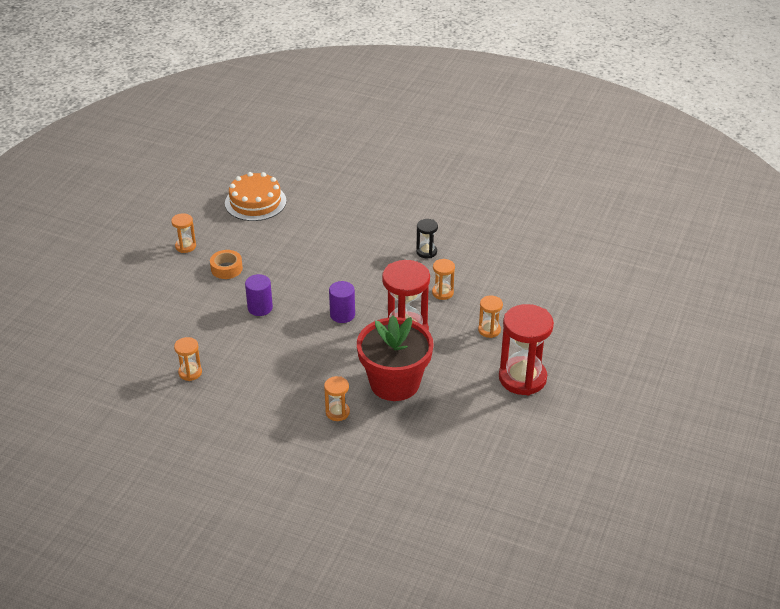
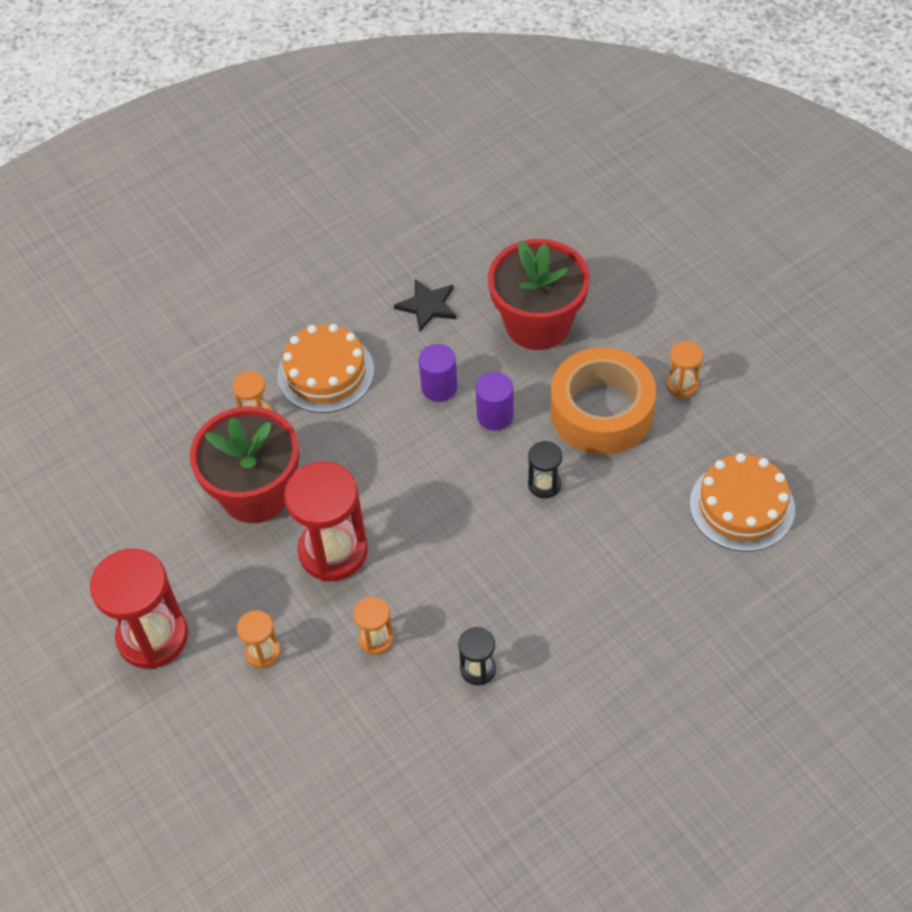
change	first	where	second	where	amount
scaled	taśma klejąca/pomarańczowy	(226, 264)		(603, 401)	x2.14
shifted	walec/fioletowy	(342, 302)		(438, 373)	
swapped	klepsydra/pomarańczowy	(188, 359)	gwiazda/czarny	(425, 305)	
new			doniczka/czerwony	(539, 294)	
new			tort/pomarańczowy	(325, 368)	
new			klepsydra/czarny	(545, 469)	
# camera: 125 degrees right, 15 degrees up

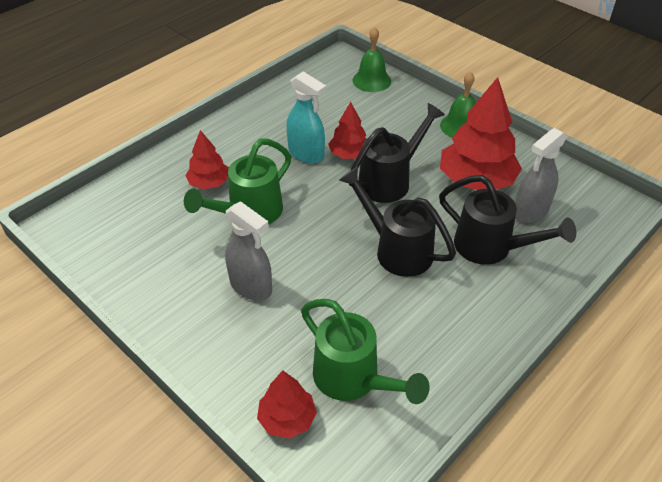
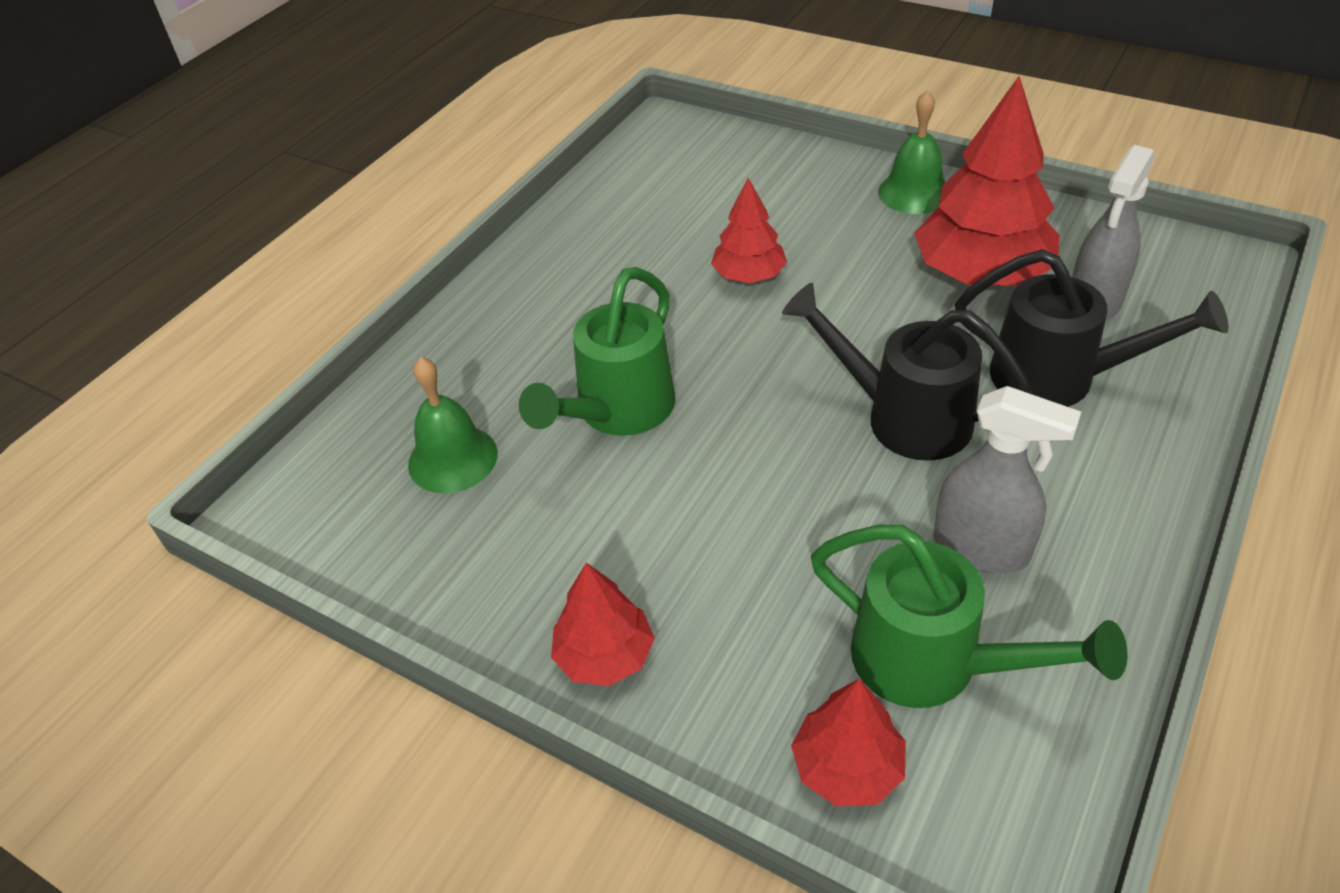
change	first	where	second	where	amount
shifted	dzwonek/zielony	(372, 59)		(453, 425)	
gone	spryskiwacz/turkusowy	(306, 117)			
gone	konewka/czarny	(397, 153)			
shifted	drzewko/czerwony	(207, 159)		(603, 624)	
shifted	spryskiwacz/szary	(248, 251)		(1007, 479)	
# camera: 10 degrees left, 0 degrees up

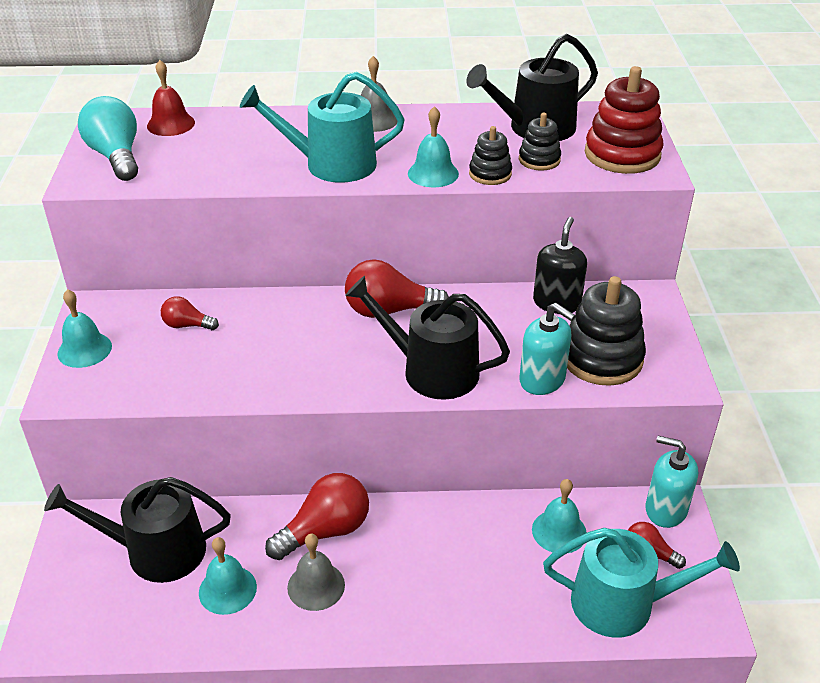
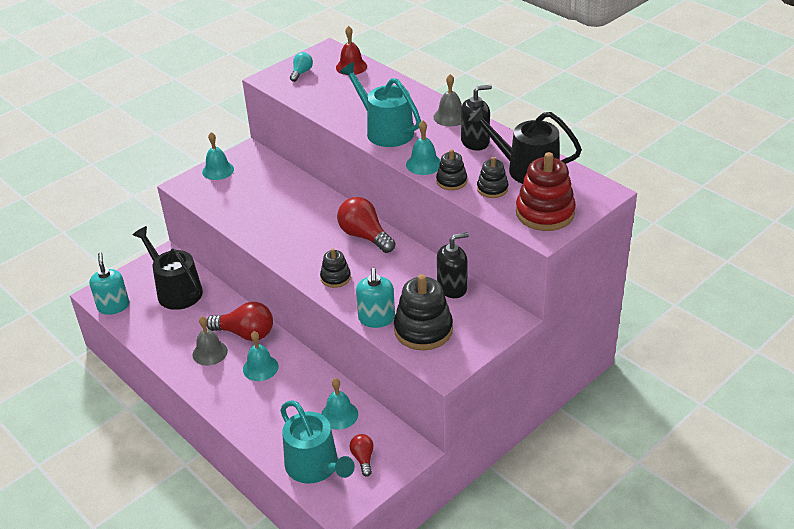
change	first	where	second	where	amount
scaled	żarówka/turkusowy	(108, 138)		(301, 67)	x0.55
swapped	konewka/czarny	(427, 338)	zabawka nakładanka/czarny	(335, 268)	
gone	żarówka/czerwony	(190, 313)			
shifted	dozownik mydła/turkusowy	(672, 482)		(109, 283)	
shifted	dzwonek/turkusowy	(228, 576)		(261, 356)	
new			dozownik mydła/czarny	(476, 118)	
# camera: 50 degrees right, 0 degrees up

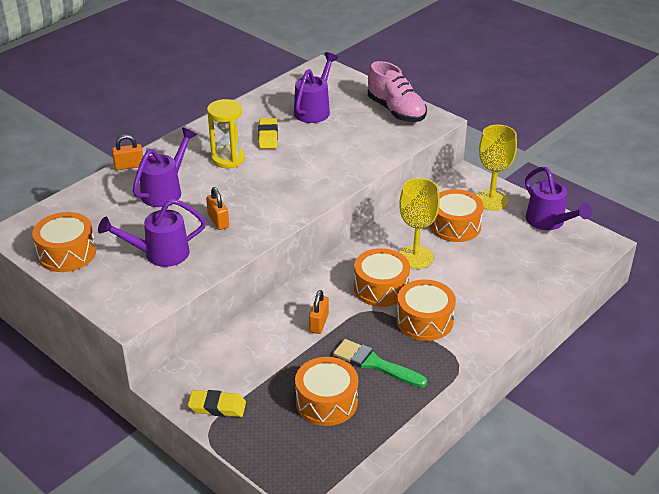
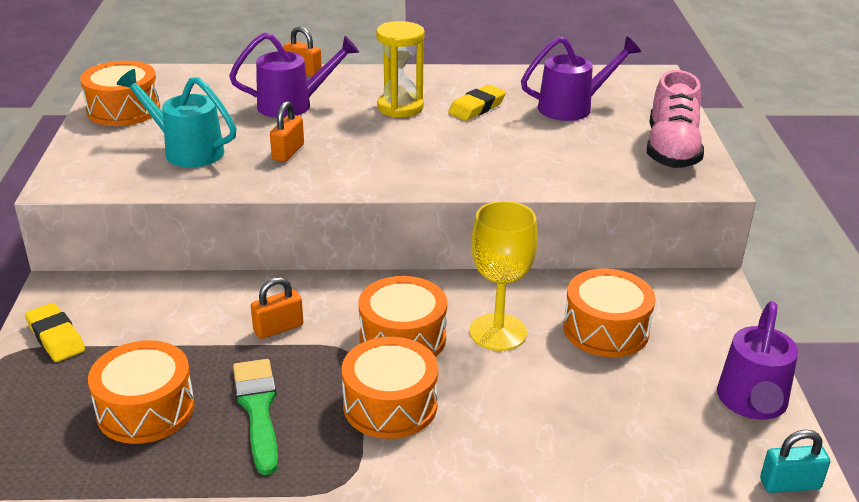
change	first	where	second	where	amount
gone	kielich/żółty	(496, 167)			
repainted	konewka/fioletowy	(152, 233)	konewka/turkusowy	(177, 118)	
new			kłódka/turkusowy	(795, 461)	
# camera: 45 degrees right, 5 degrees down

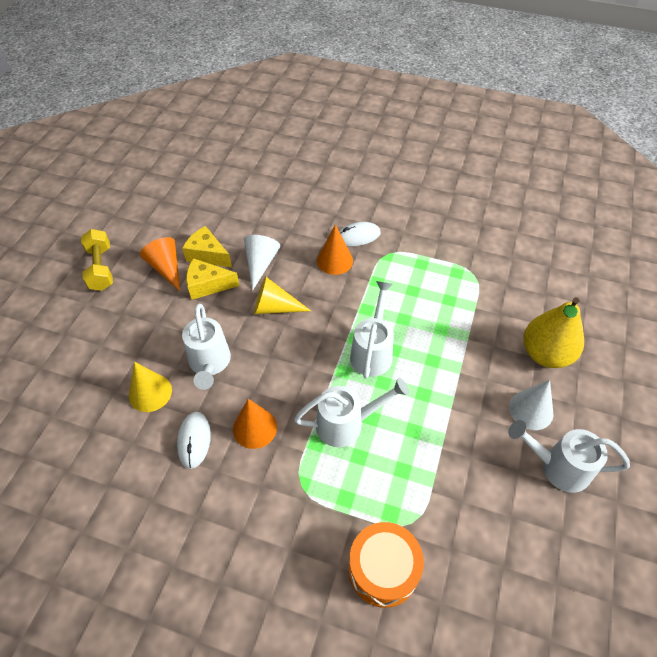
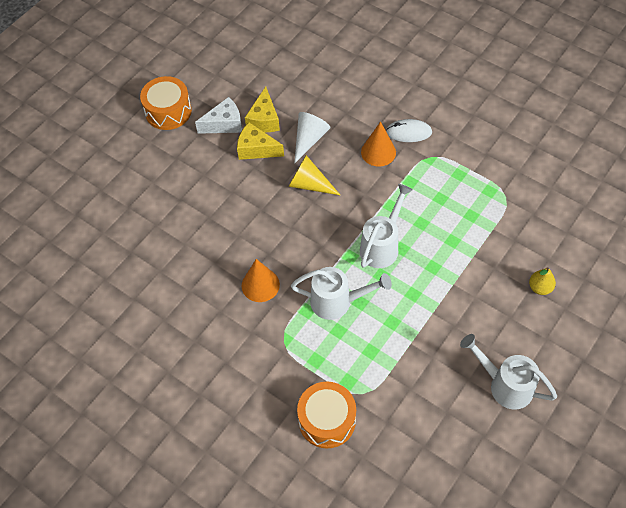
change	first	where	second	where	amount
rotated	ser/żółty	(207, 246)		(262, 109)	135 degrees counterclockwise
swapped	hantel/żółty	(97, 260)	bęben/pomarańczowy	(166, 103)	
swapped	stożek/pomarańczowy	(160, 264)	ser/biały	(218, 115)	
scaled	gruszka/żółty	(554, 332)		(542, 281)	x0.48
gone	konewka/biały	(206, 346)			
gone	stożek/żółty	(150, 387)			
gone	stożek/biały	(531, 405)			
gone	myszka/biały	(194, 440)			
# camera: 20 degrees right, 5 degrees up

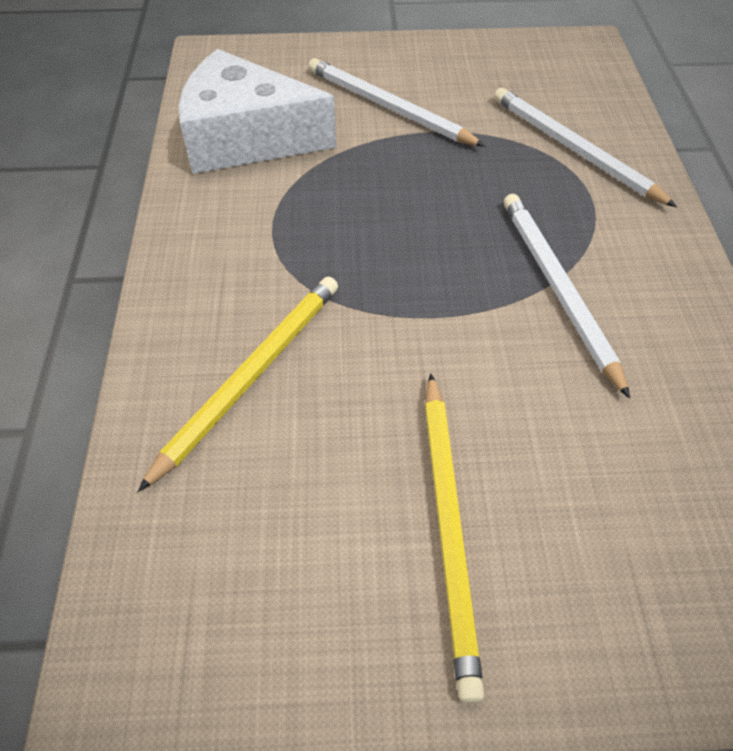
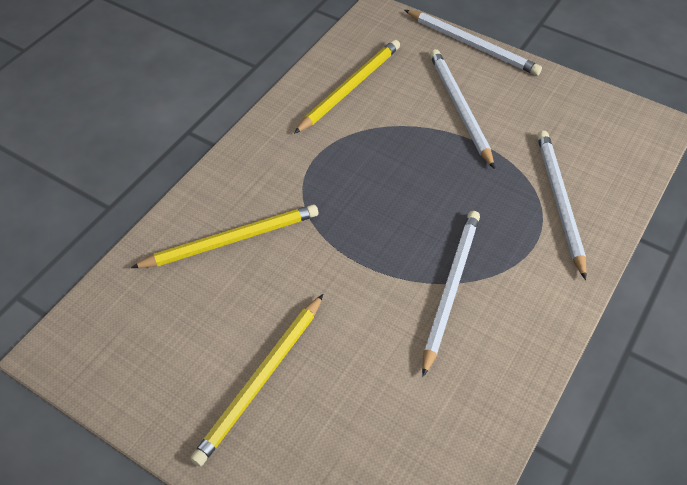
change	first	where	second	where	amount
swapped	ser/biały	(257, 111)	ołówek/żółty	(347, 86)	
new			ołówek/biały	(473, 43)	
# camera: 35 degrees right, 0 degrees up

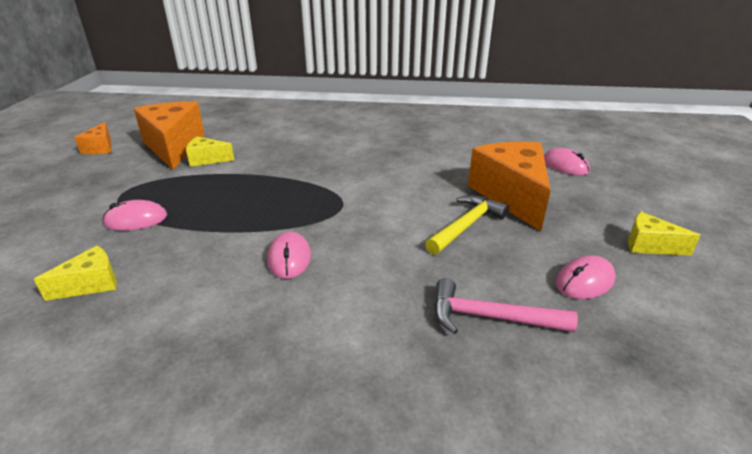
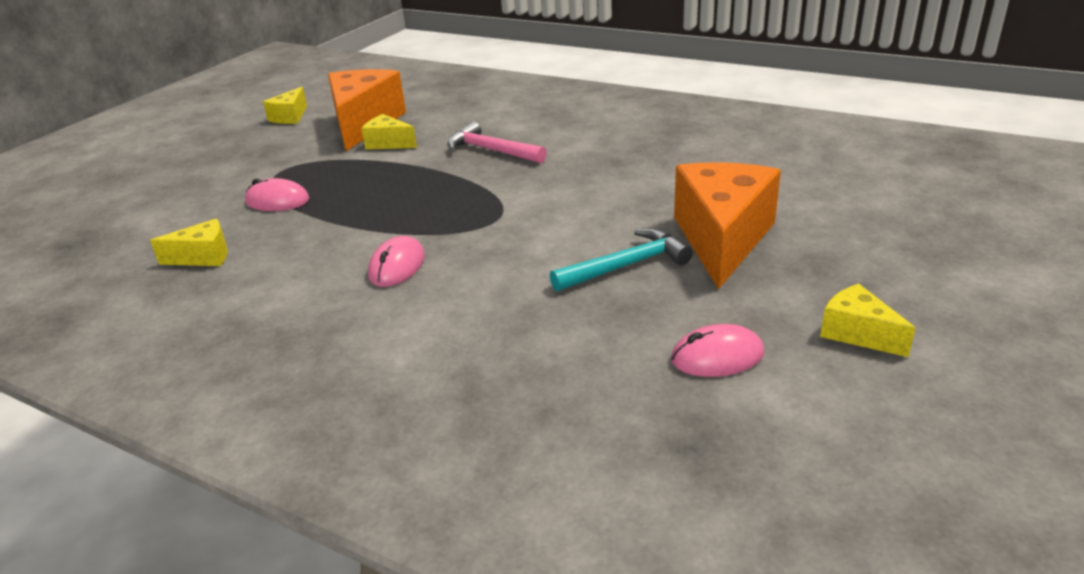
change	first	where	second	where	amount
repainted	ser/pomarańczowy	(93, 138)	ser/żółty	(285, 105)	
gone	myszka/różowy	(567, 162)			
repainted	młotek/żółty	(467, 225)	młotek/turkusowy	(621, 259)	
shifted	młotek/różowy	(506, 306)		(497, 142)	
# camera: 25 degrees right, 0 degrees up

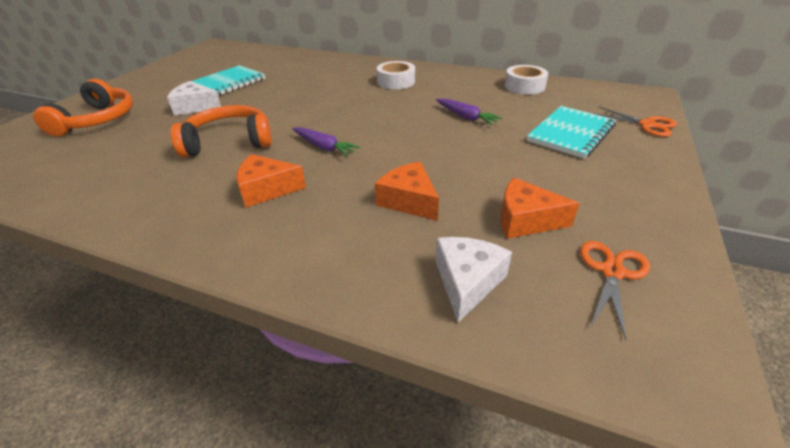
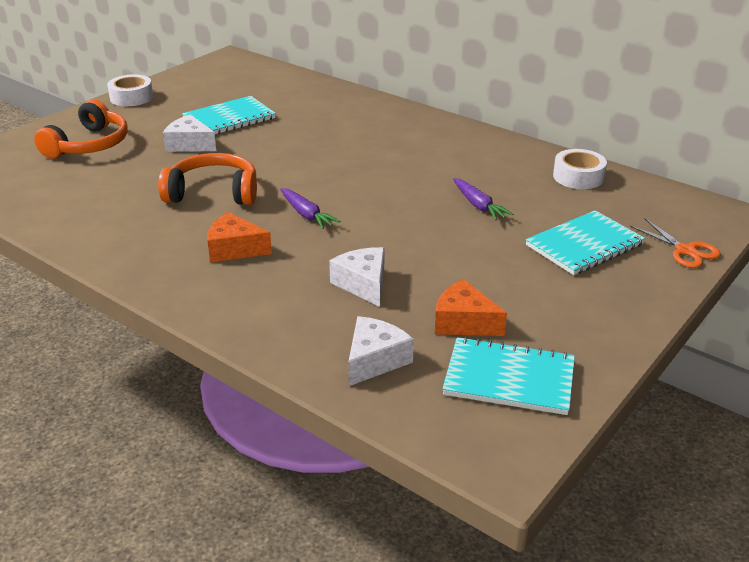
change	first	where	second	where	amount
shifted	taśma klejąca/biały	(395, 75)		(130, 90)	
repainted	ser/pomarańczowy	(407, 191)	ser/biały	(356, 277)	
swapped	nożyczki/pomarańczowy	(615, 290)	zeszyt/turkusowy	(508, 376)	
# camera: 15 degrees right, 5 degrees down

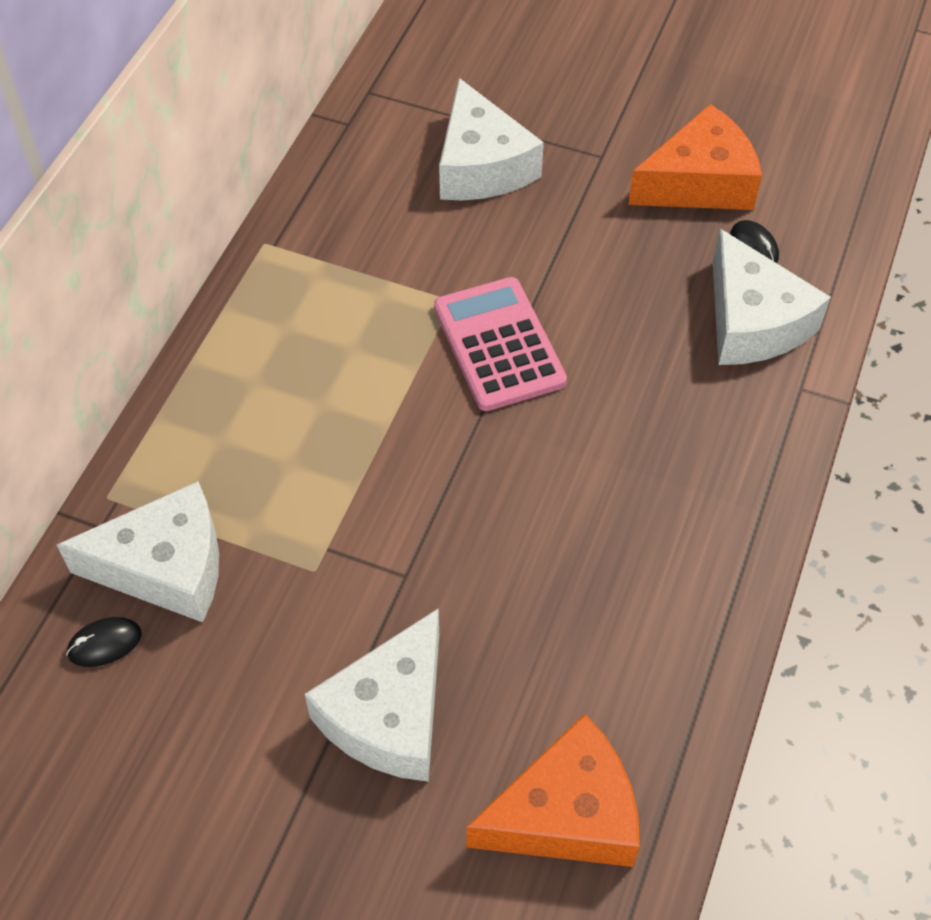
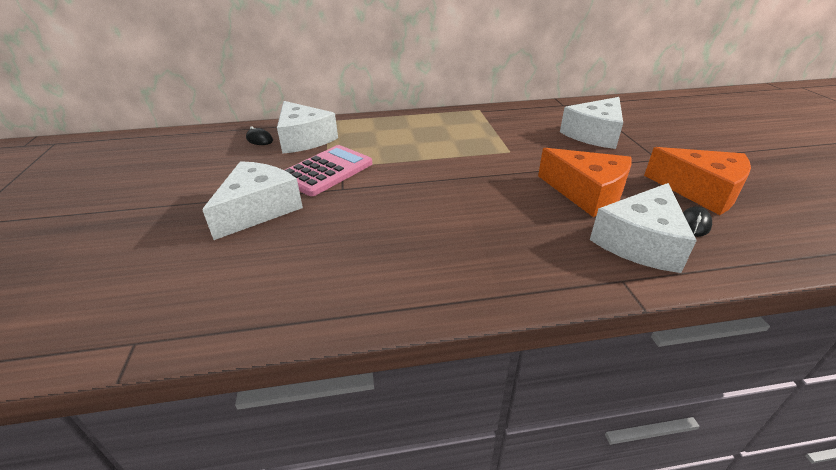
change	first	where	second	where	amount
shifted	kalkulator/różowy	(500, 344)		(328, 170)	
rotated	ser/biały	(371, 695)		(252, 200)	120 degrees clockwise
shifted	ser/pomarańczowy	(553, 790)		(585, 182)	
# camera: 60 degrees right, 20 degrees down

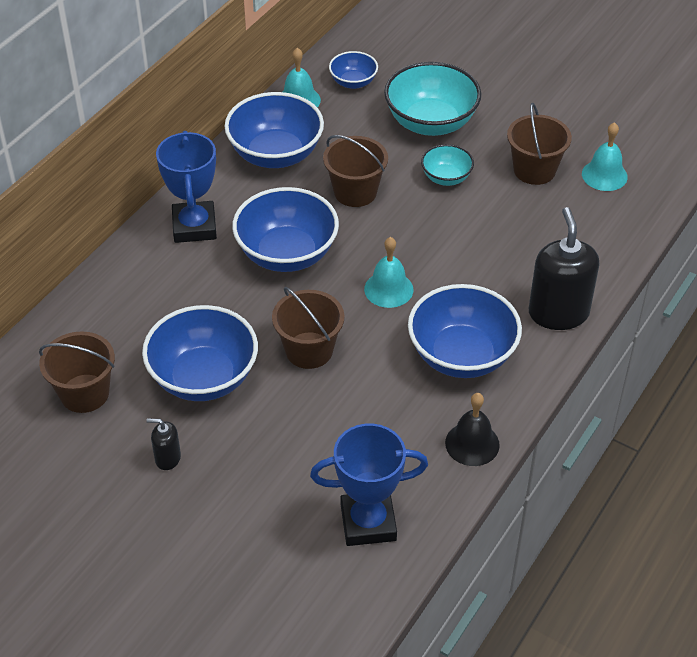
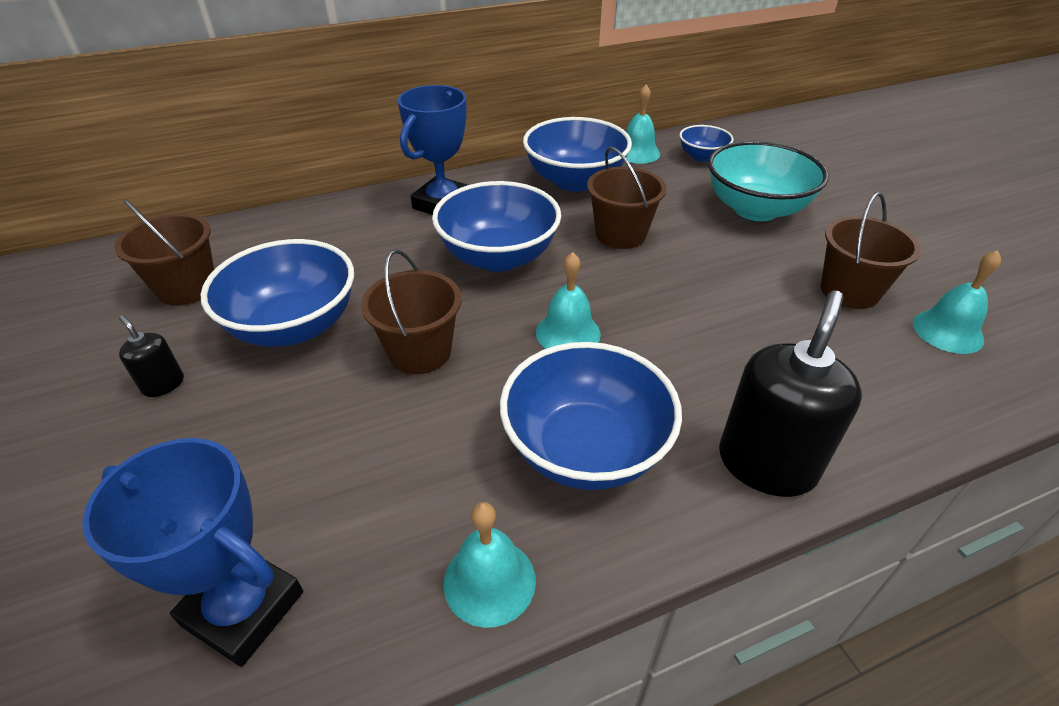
change	first	where	second	where	amount
gone	miska/turkusowy	(447, 165)			
repainted	dzwonek/czarny	(472, 429)	dzwonek/turkusowy	(489, 565)	
# camera: 35 degrees right, 5 degrees down

